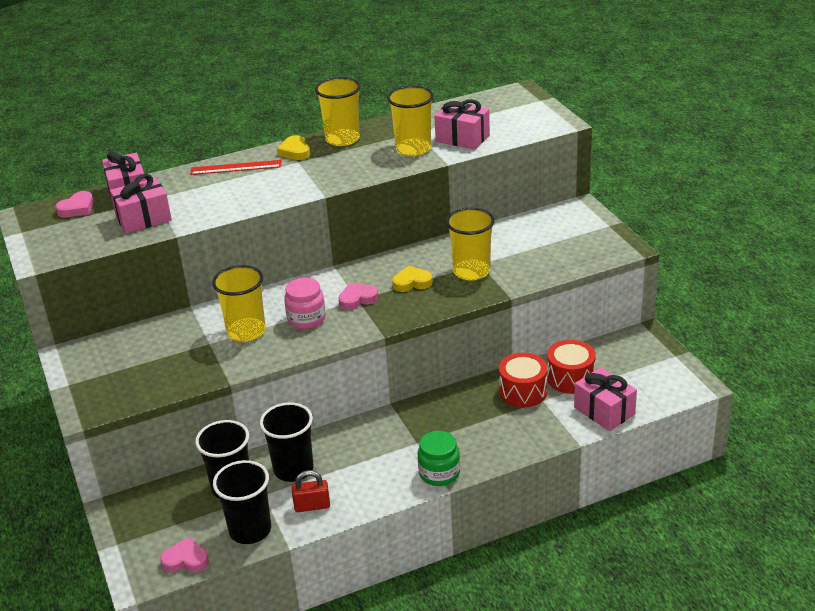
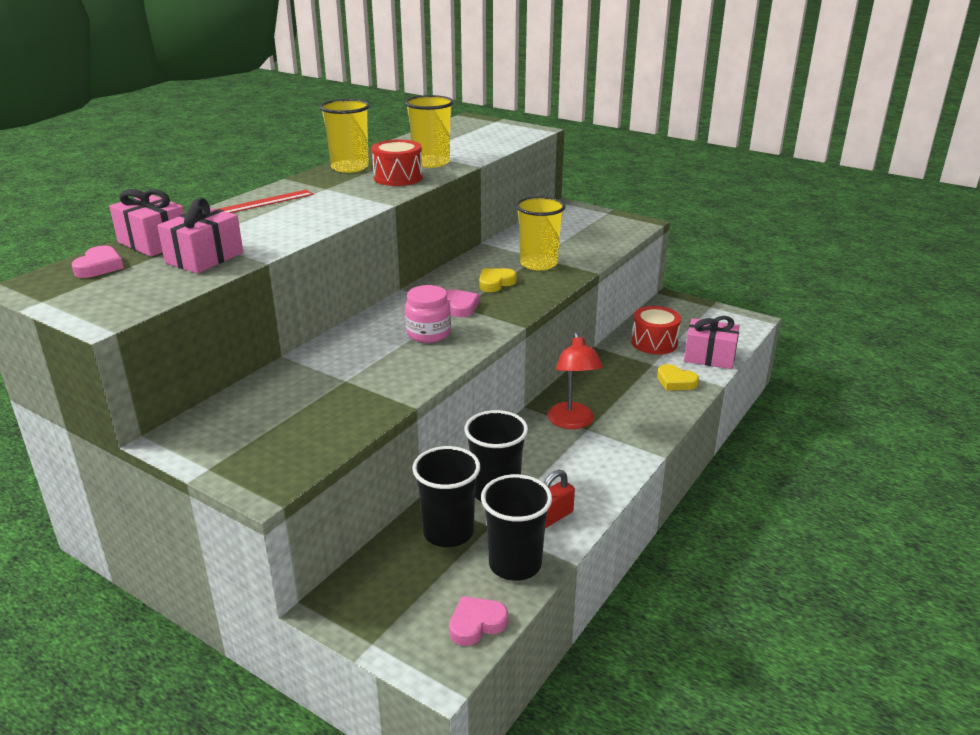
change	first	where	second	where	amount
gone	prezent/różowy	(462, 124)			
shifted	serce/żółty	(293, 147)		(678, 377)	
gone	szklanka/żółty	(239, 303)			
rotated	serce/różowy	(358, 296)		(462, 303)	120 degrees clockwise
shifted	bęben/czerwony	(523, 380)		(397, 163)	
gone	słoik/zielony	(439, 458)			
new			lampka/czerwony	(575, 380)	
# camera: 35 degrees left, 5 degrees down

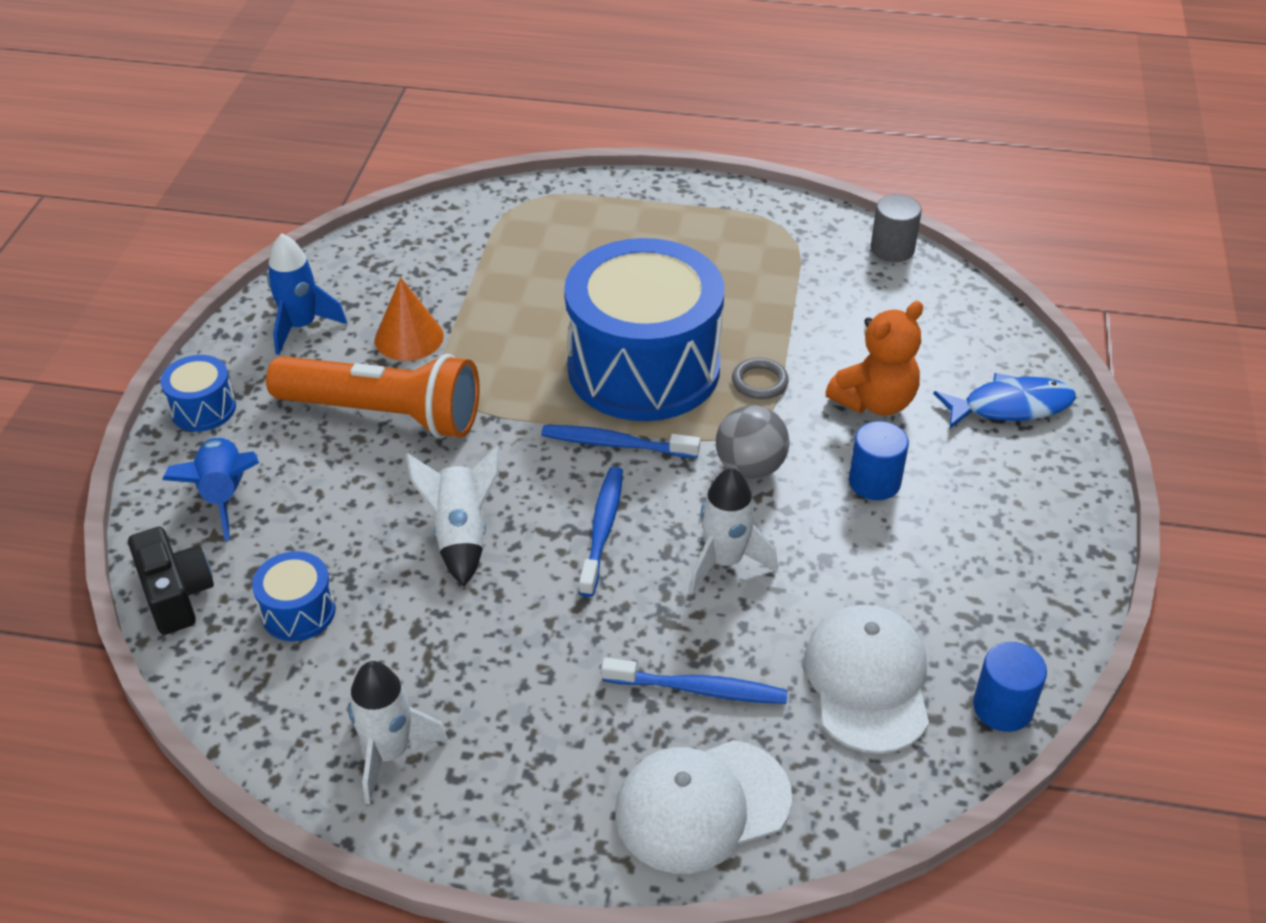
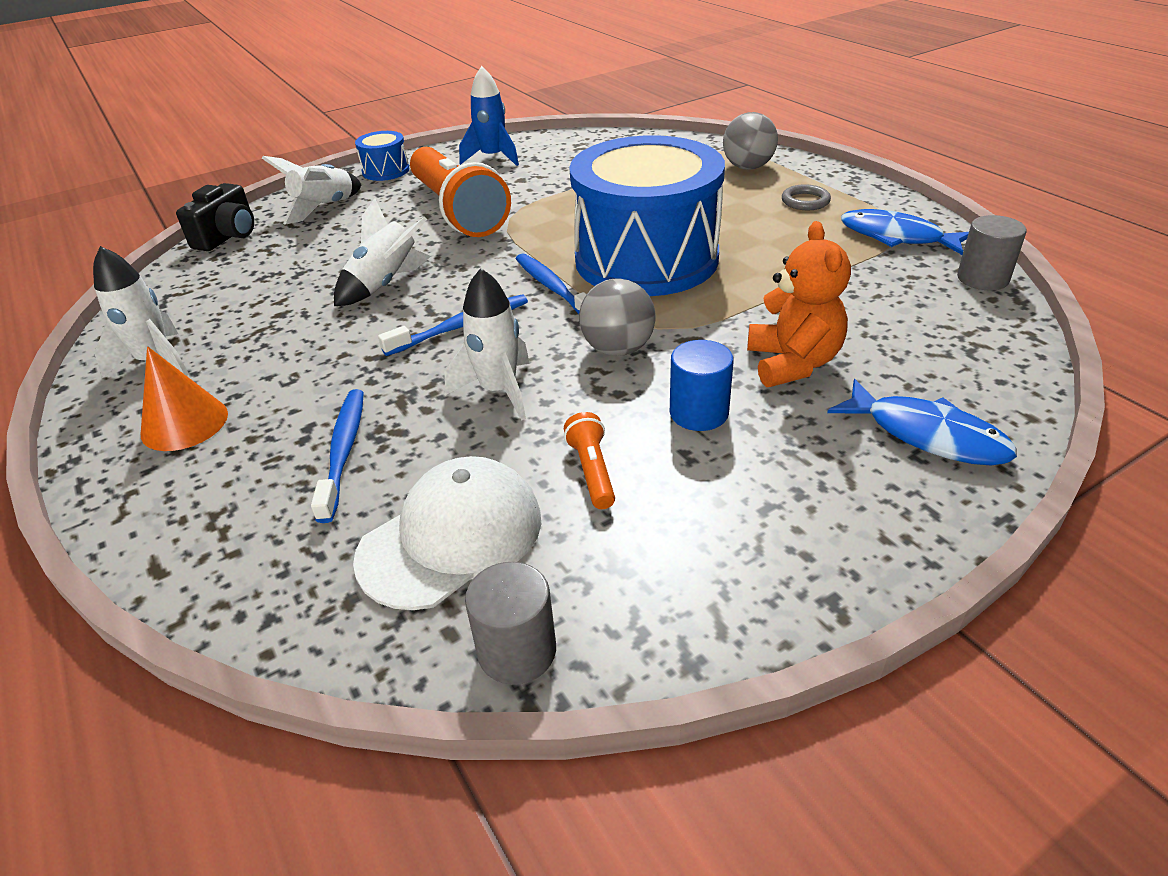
change	first	where	second	where	amount
shifted	stożek/pomarańczowy	(409, 319)		(184, 398)	
rotated	miś/pomarańczowy	(874, 358)		(799, 304)	105 degrees counterclockwise
shifted	pierścień/szary	(760, 378)		(806, 197)	
repainted	rakieta/niebieski	(210, 489)	rakieta/biały	(311, 190)	
gone	bęben/niebieski	(294, 596)			
repainted	walec/niebieski	(1010, 687)	walec/szary	(510, 623)	
rotated	szczoteczka do zębów/niebieski	(694, 681)		(337, 456)	150 degrees counterclockwise
gone	czapka/biały	(703, 807)			
new			piłka/szary	(750, 141)	
new			ryba/niebieski	(905, 232)	
new			latarka/pomarańczowy	(589, 460)	
# camera: 50 degrees right, 5 degrees down

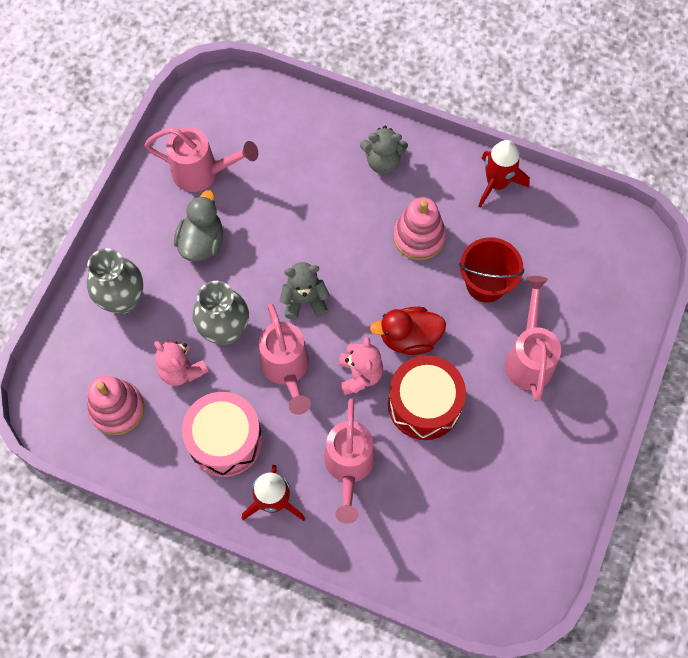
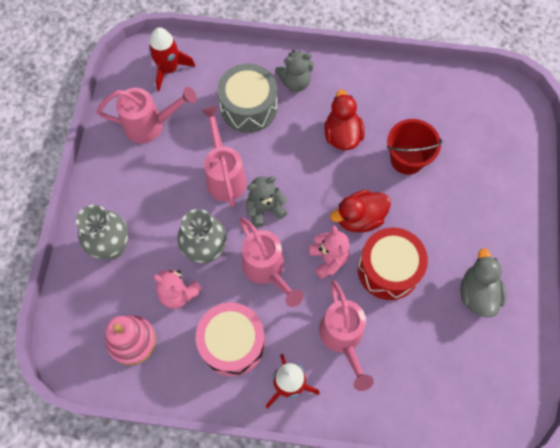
change	first	where	second	where	amount
shifted	rakieta/czerwony	(504, 174)		(172, 59)	
shifted	kaczka/szary	(198, 226)		(483, 282)	
swapped	zabawka nakładanka/różowy	(419, 228)	kaczka/czerwony	(344, 120)	
shifted	konewka/różowy	(533, 339)		(224, 156)	
new			bęben/szary	(247, 98)	
# camera: 15 degrees left, 0 degrees up

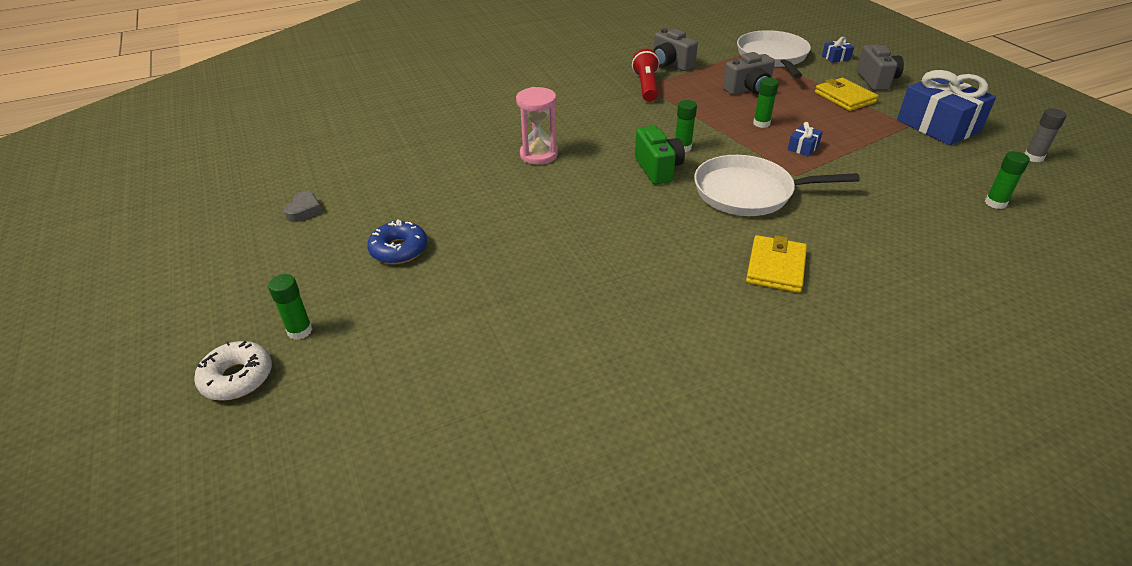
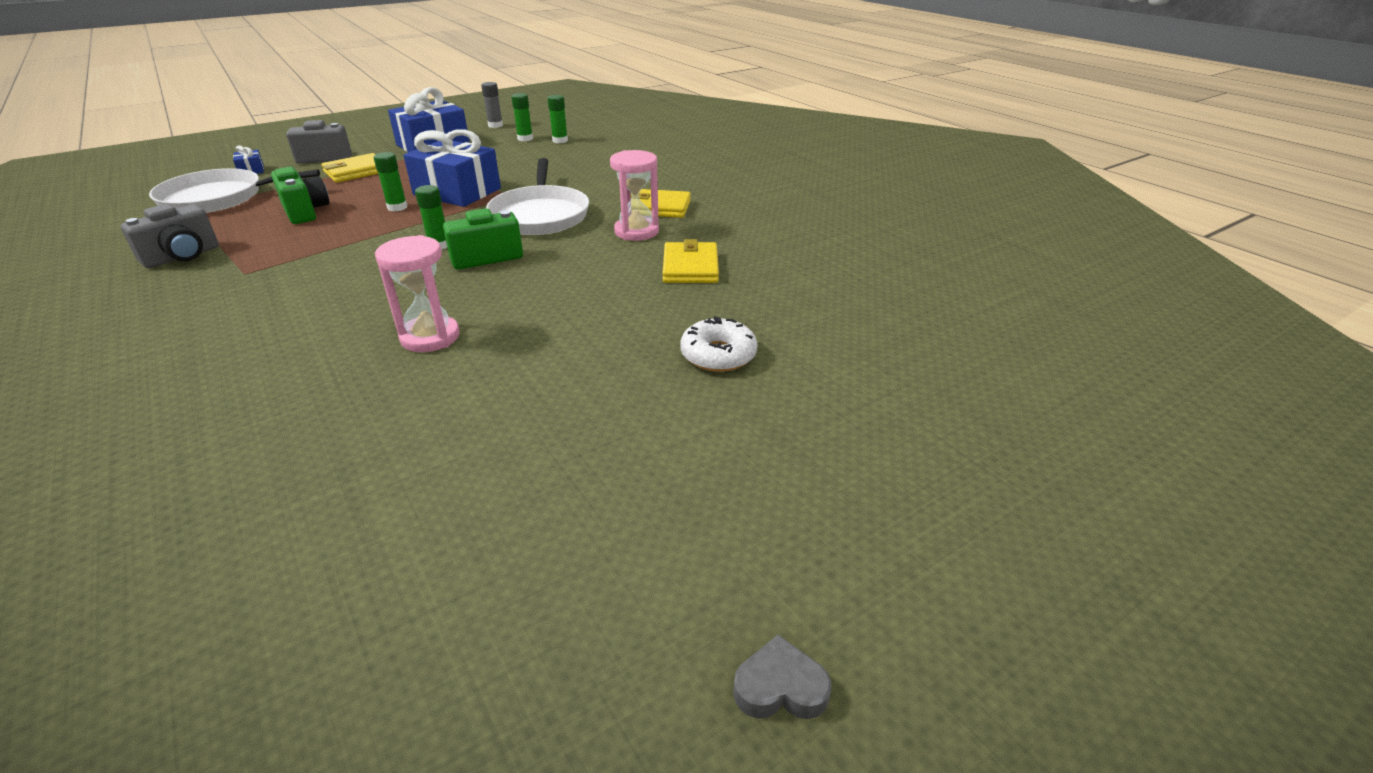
change	first	where	second	where	amount
gone	latarka/czerwony	(645, 75)			
repainted	aparat fotograficzny/szary	(749, 73)	aparat fotograficzny/zielony	(300, 195)	
scaled	prezent/niebieski	(805, 139)		(452, 168)	x2.37
shifted	serce/szary	(303, 206)		(782, 677)	
gone	donut/niebieski	(397, 241)			
shifted	klej w sztyfcie/zielony	(290, 307)		(522, 117)	
shifted	donut/biały	(233, 371)		(718, 344)	
new			klepsydra/różowy	(634, 195)	
new			portfel/żółty	(690, 261)	
# camera: 100 degrees left, 5 degrees down

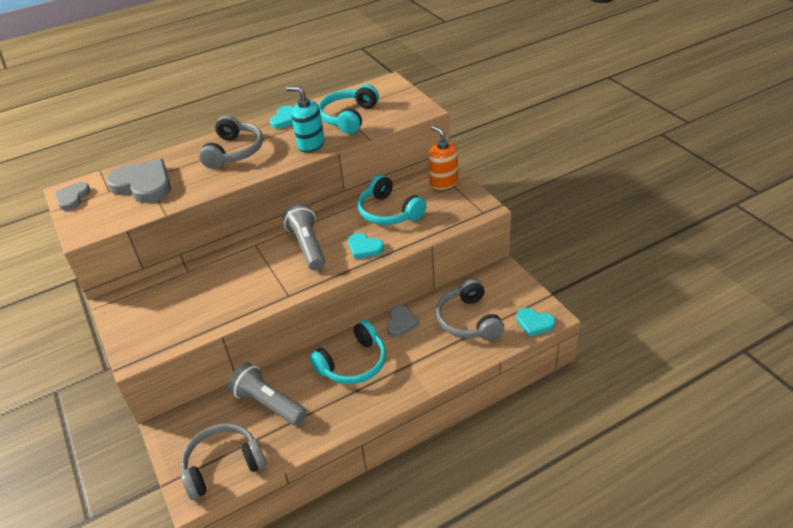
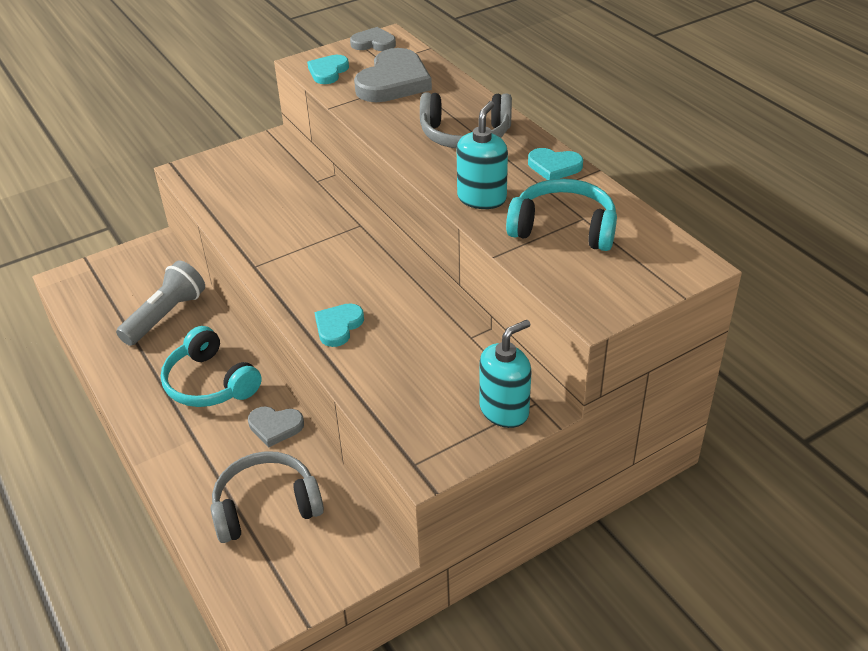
change	first	where	second	where	amount
repainted	dozownik mydła/pomarańczowy	(443, 157)	dozownik mydła/turkusowy	(505, 374)	
gone	słuchawki/turkusowy	(392, 200)			
gone	latarka/szary	(304, 237)			
shifted	serce/turkusowy	(535, 322)		(328, 69)	
gone	słuchawki/szary	(223, 461)			
# camera: 85 degrees right, 0 degrees up

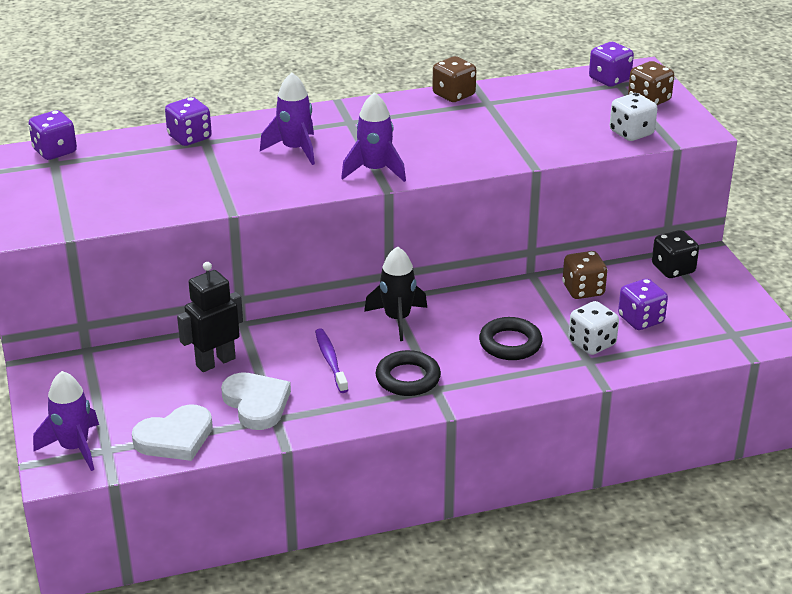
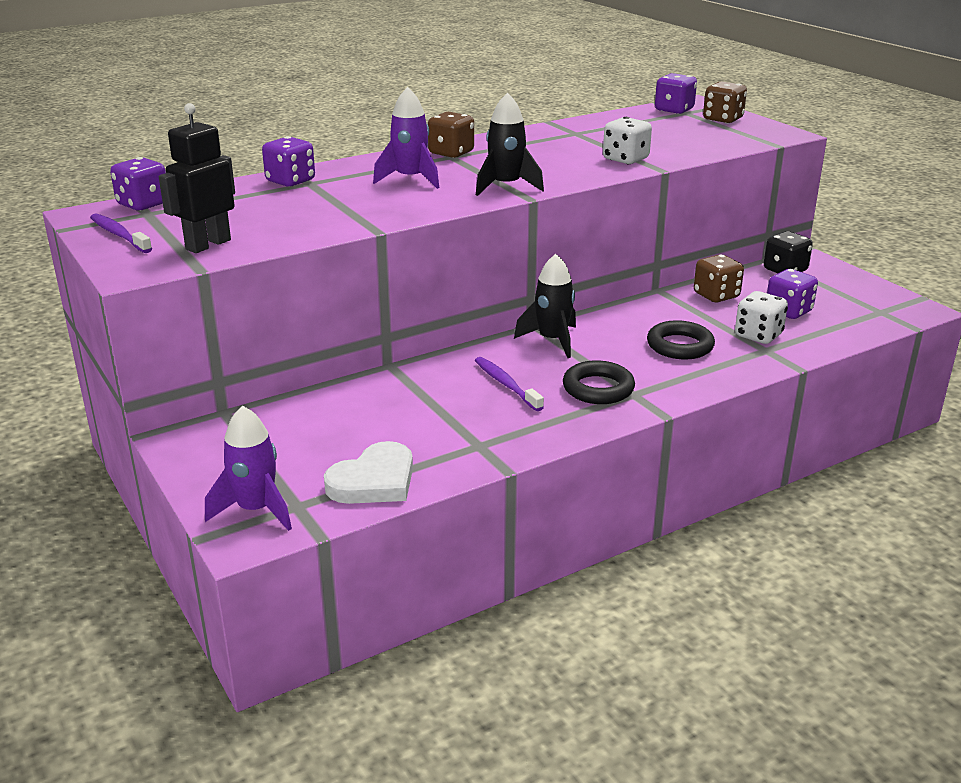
change	first	where	second	where	amount
shifted	kostka do gry/brązowy	(454, 79)		(451, 135)	
repainted	rakieta/fioletowy	(373, 137)	rakieta/czarny	(510, 144)	
shifted	kostka do gry/biały	(633, 117)		(627, 140)	
shifted	robot/czarny	(210, 317)		(197, 178)	
gone	serce/biały	(256, 401)			
new			szczoteczka do zębów/fioletowy	(121, 233)	
# camera: 15 degrees left, 5 degrees down

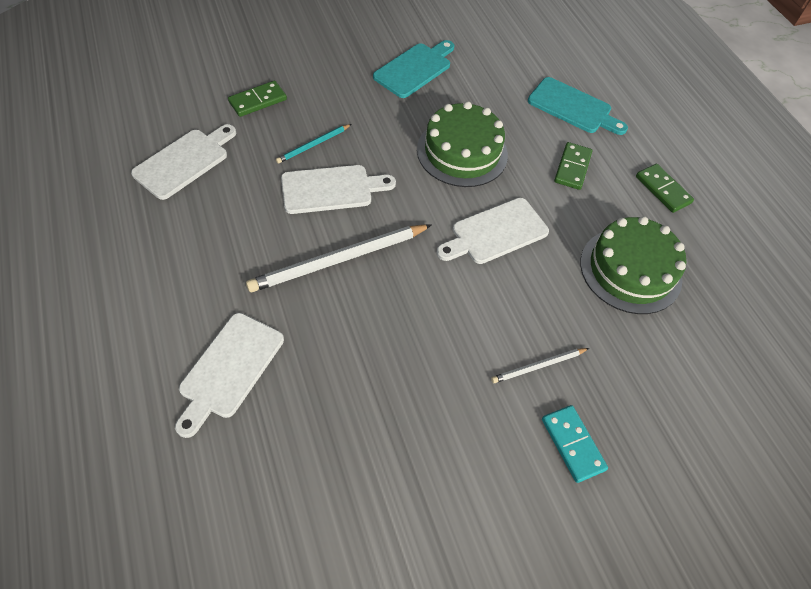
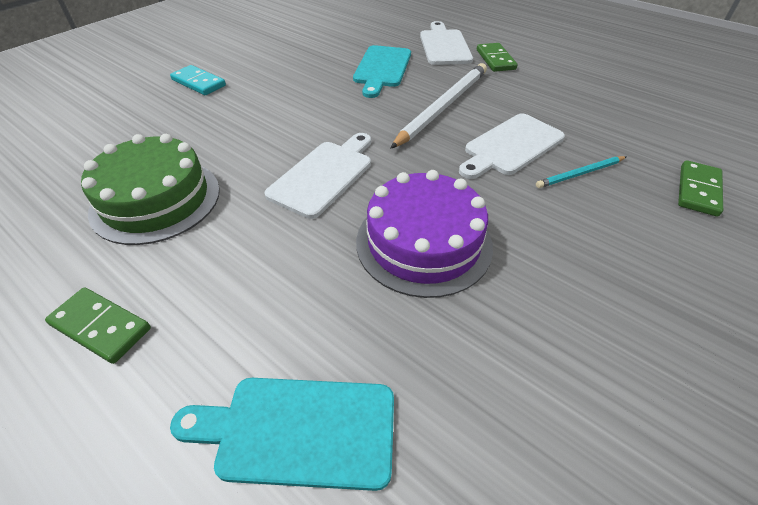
change	first	where	second	where	amount
shifted	deska do krojenia/turkusowy	(414, 69)		(382, 71)	
repainted	tort/zielony	(462, 144)	tort/fioletowy	(424, 234)	
gone	deska do krojenia/biały	(183, 162)			
rotated	ołówek/turkusowy	(313, 144)		(581, 172)	135 degrees counterclockwise
shifted	kostka domina/zielony	(573, 166)		(497, 57)	
gone	ołówek/biały	(540, 365)			
# camera: 155 degrees right, 10 degrees down

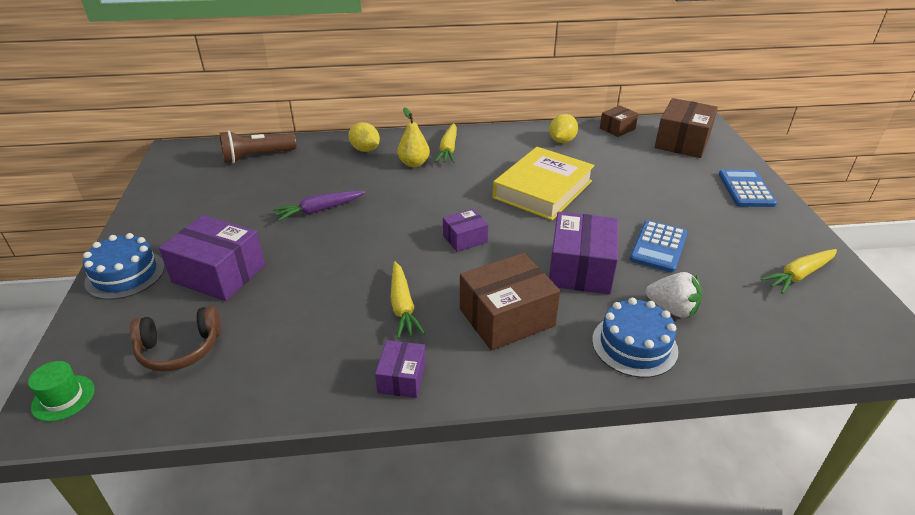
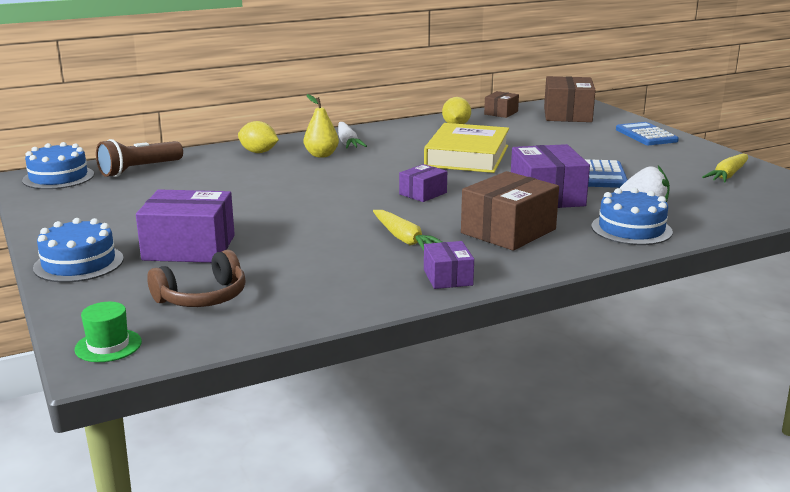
change	first	where	second	where	amount
repainted	marchewka/żółty	(446, 143)	marchewka/biały	(352, 135)	
gone	marchewka/fioletowy	(319, 206)			
new			tort/niebieski	(58, 165)	
# camera: 20 degrees left, 15 degrees down

